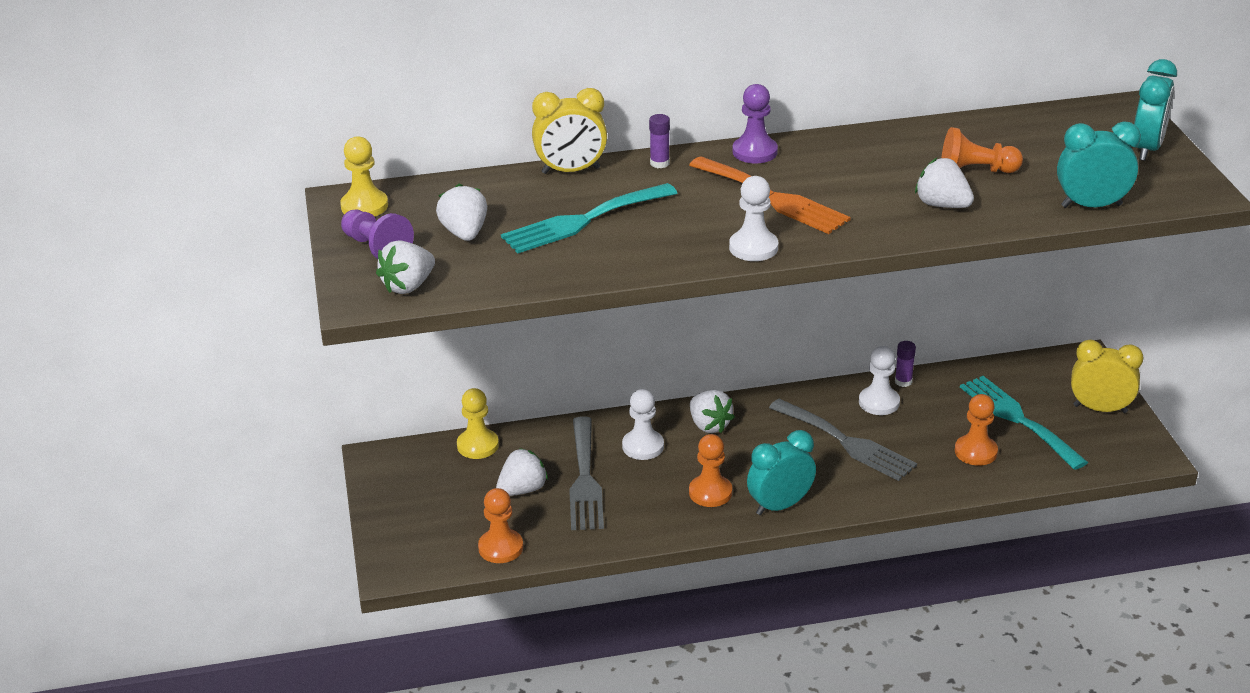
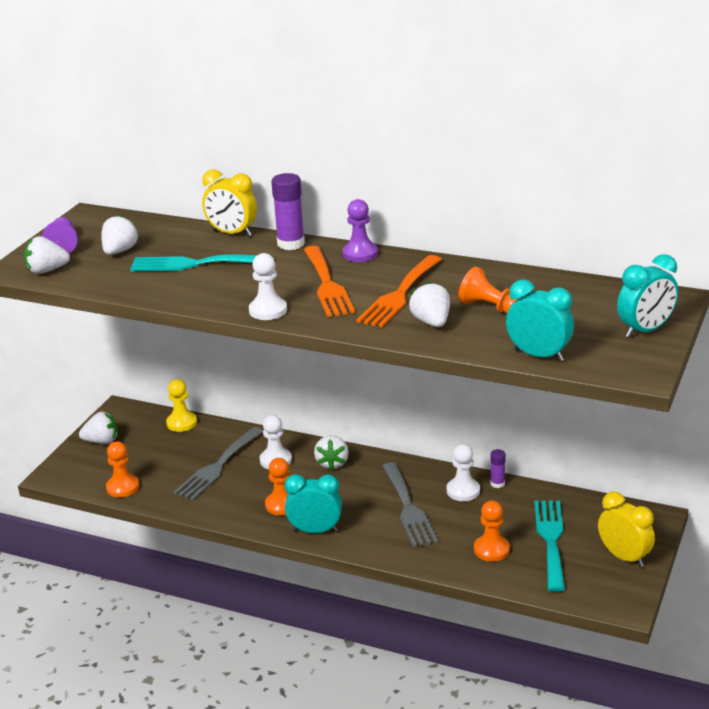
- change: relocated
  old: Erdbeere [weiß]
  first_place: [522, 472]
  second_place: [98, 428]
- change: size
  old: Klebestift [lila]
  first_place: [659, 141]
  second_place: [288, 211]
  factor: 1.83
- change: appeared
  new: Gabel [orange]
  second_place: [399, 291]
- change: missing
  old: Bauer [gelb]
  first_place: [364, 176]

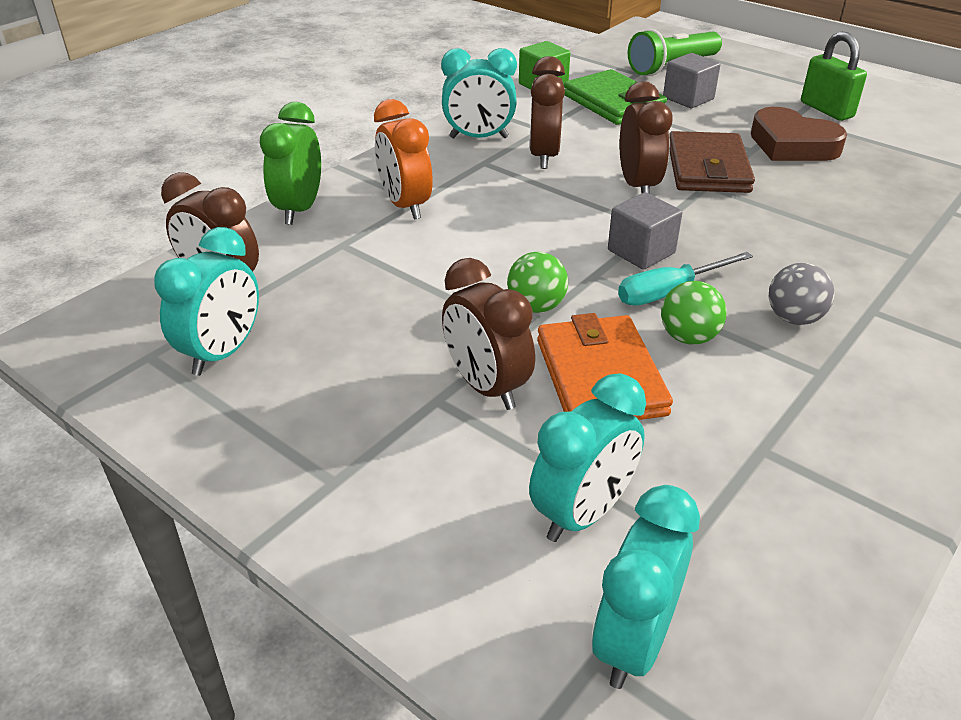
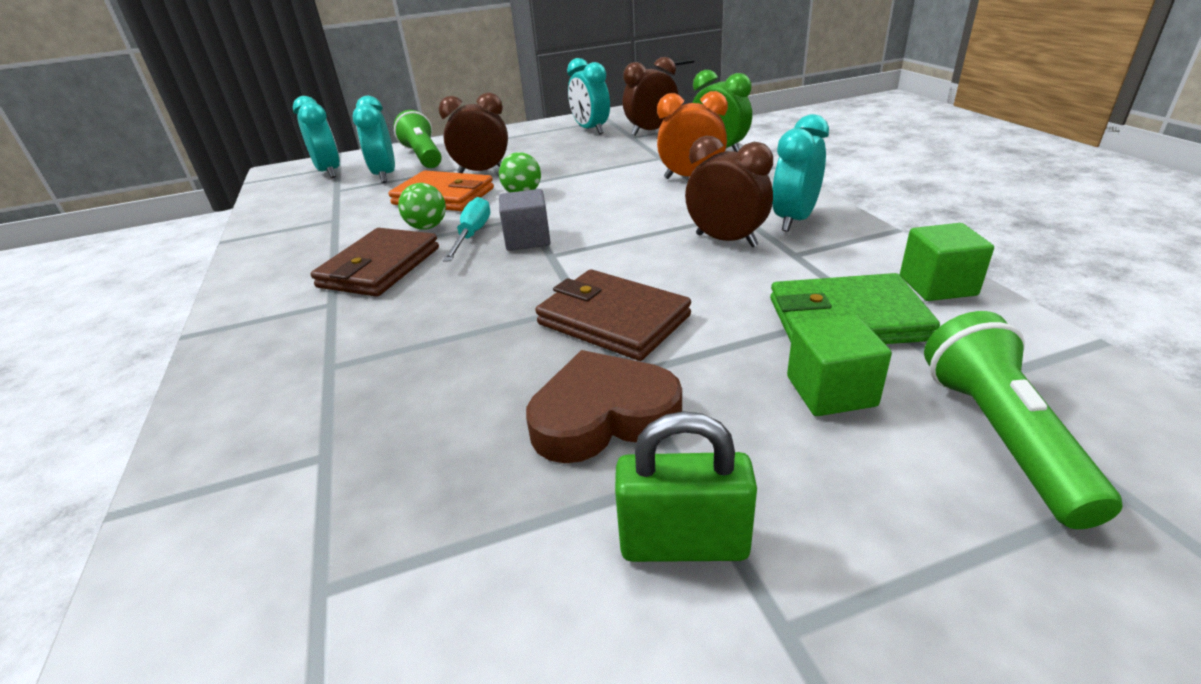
- change: exchanged
  old: Ball [grau]
  new: Geldbörse [braun]
  first_place: [801, 294]
  second_place: [375, 262]
- change: appeared
  new: Taschenlampe [grün]
  second_place: [418, 139]
- change: colour
  old: Kubus [grau]
  new: Kubus [grün]
  first_place: [691, 80]
  second_place: [839, 365]
- change: missing
  old: Wecker [braun]
  first_place: [646, 137]

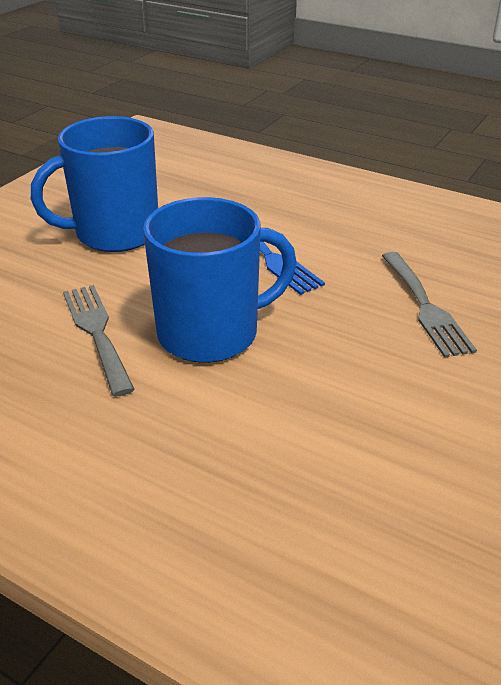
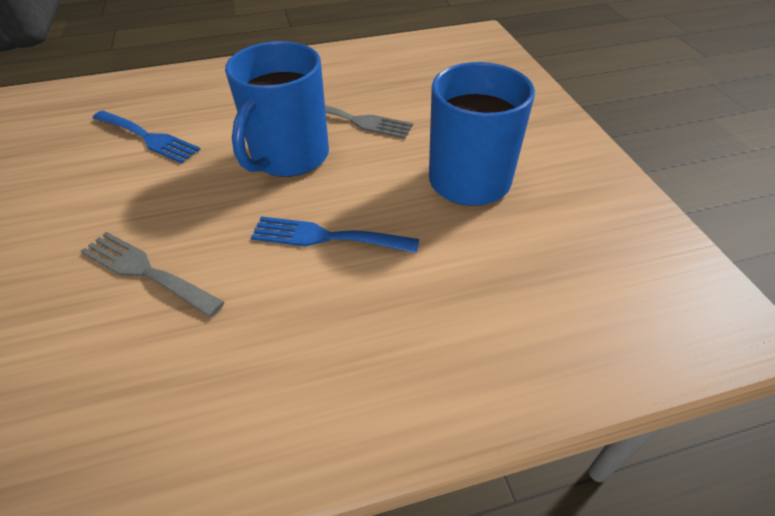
- change: appeared
  new: Gabel [blau]
  second_place: [147, 137]

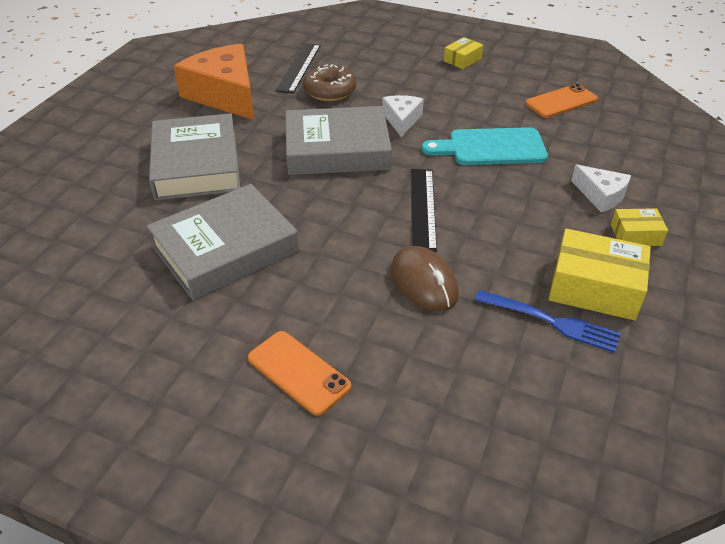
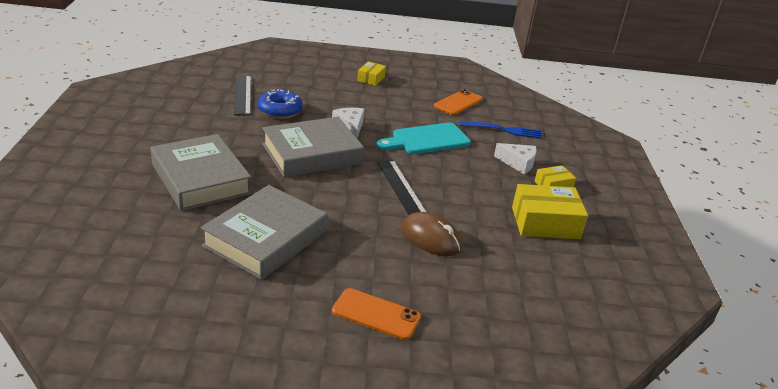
- change: colour
  old: Donut [braun]
  new: Donut [blau]
  first_place: [329, 82]
  second_place: [280, 104]
- change: relocated
  old: Gabel [blau]
  first_place: [548, 321]
  second_place: [501, 130]
- change: missing
  old: Käse [orange]
  first_place: [214, 82]

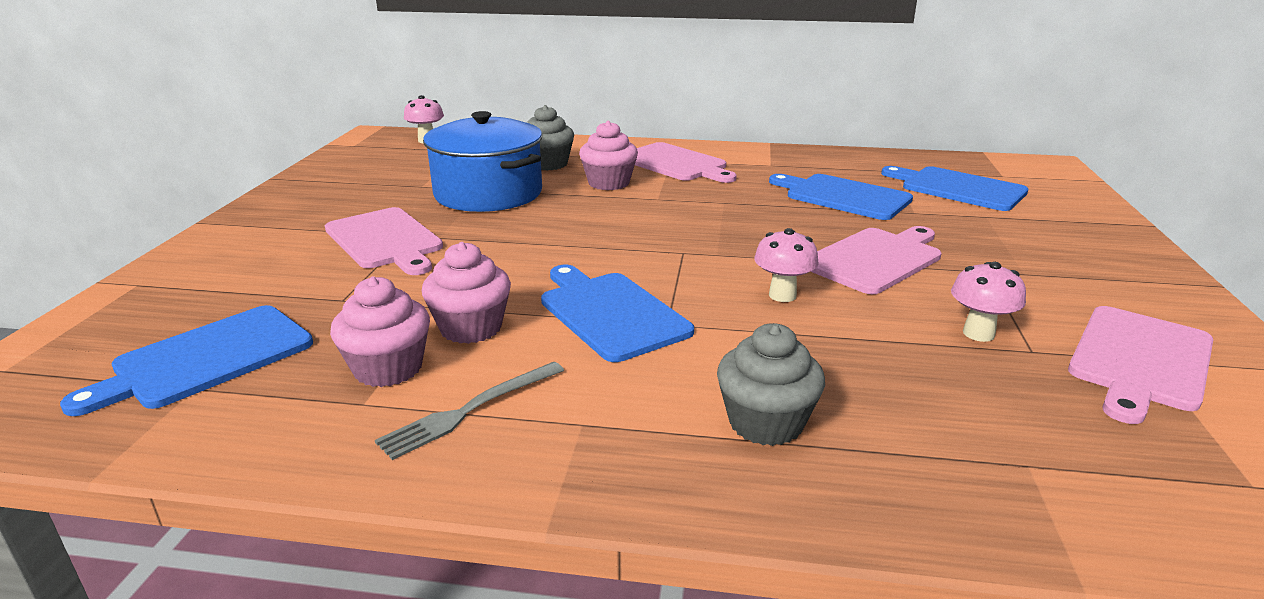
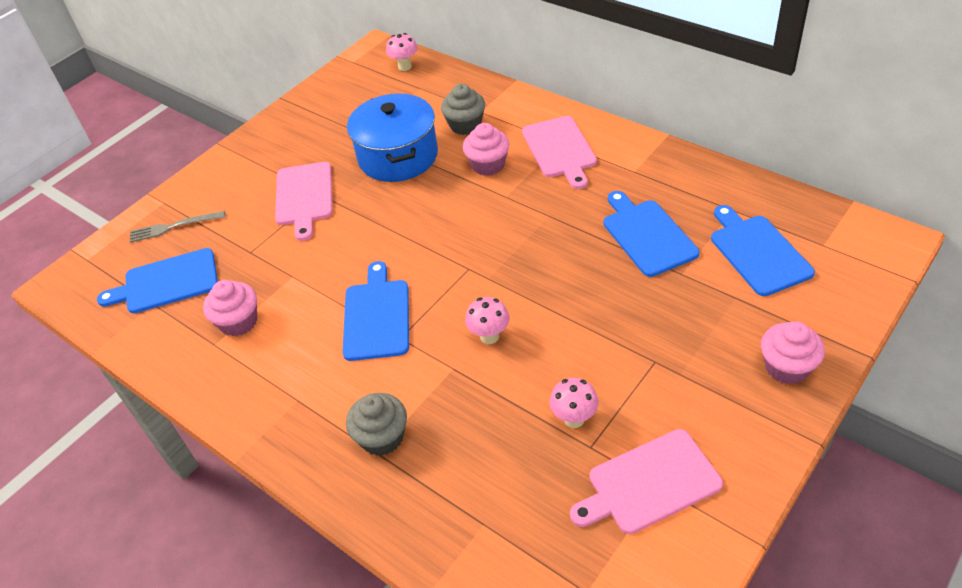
- change: relocated
  old: Gabel [grau]
  first_place: [469, 411]
  second_place: [177, 226]
- change: relocated
  old: Muffin [rosa]
  first_place: [466, 293]
  second_place: [793, 352]
- change: missing
  old: Schneidebrett [rosa]
  first_place: [876, 260]

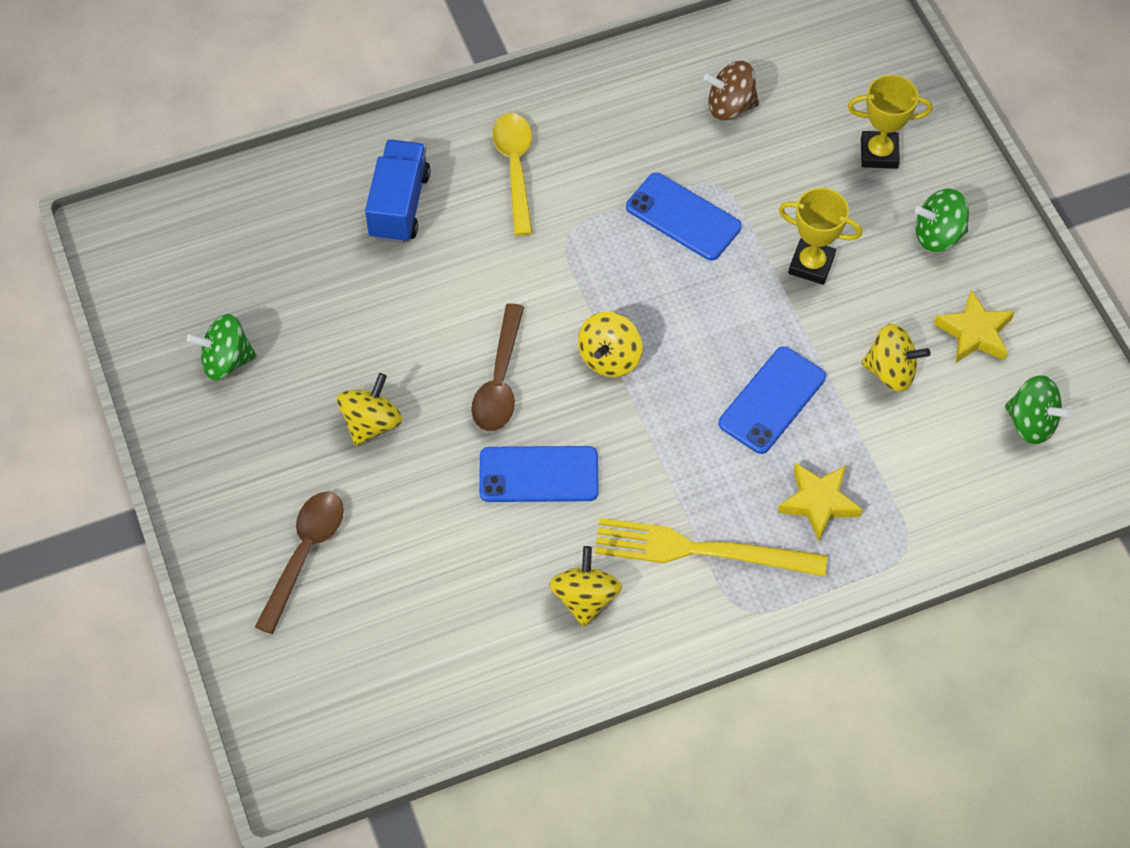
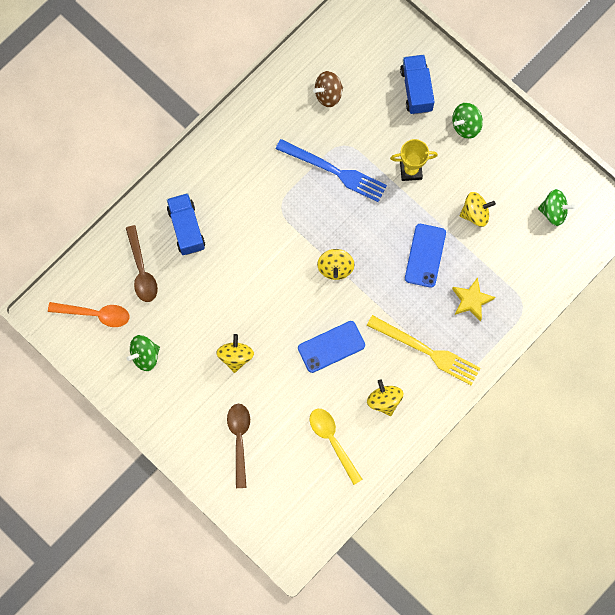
- change: appeared
  new: Löffel [orange]
  second_place: [89, 314]
- change: relocated
  old: Löffel [braun]
  first_place: [497, 367]
  second_place: [142, 263]
- change: exchanged
  old: Handy [blau]
  new: Gabel [blau]
  first_place: [684, 217]
  second_place: [331, 170]
- change: relocated
  old: Löffel [gelb]
  first_place: [512, 174]
  second_place: [336, 447]
- change: spun
  old: Gabel [gelb]
  first_place: [711, 547]
  second_place: [424, 350]
  degrees: -135
- change: exchanged
  old: Pokal [gelb]
  new: Lastwagen [blau]
  first_place: [890, 122]
  second_place: [417, 84]
- change: missing
  old: Stern [gelb]
  first_place: [974, 326]

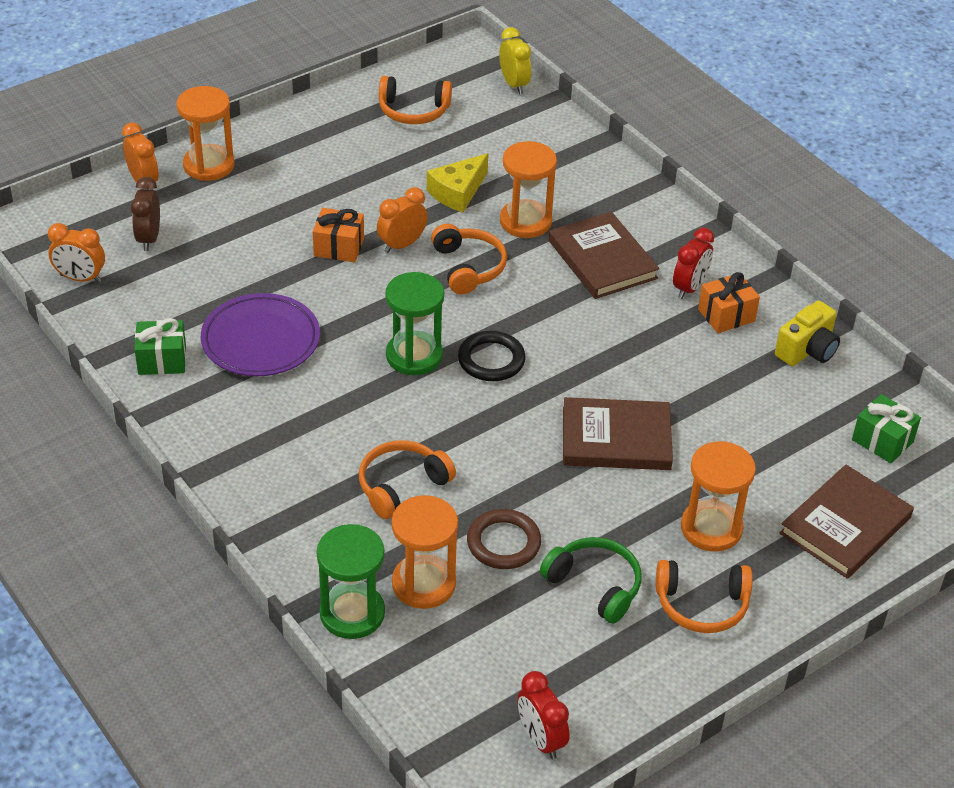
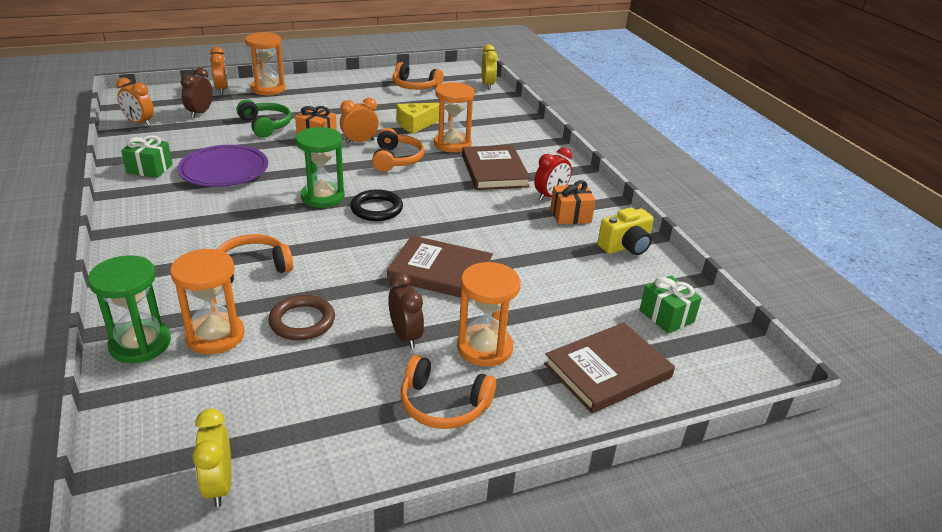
- change: colour
  old: Wecker [rot]
  new: Wecker [gelb]
  first_place: [543, 715]
  second_place: [212, 458]
- change: relocated
  old: Kopfhörer [grün]
  first_place: [590, 580]
  second_place: [264, 118]
- change: appeared
  new: Wecker [braun]
  second_place: [406, 311]

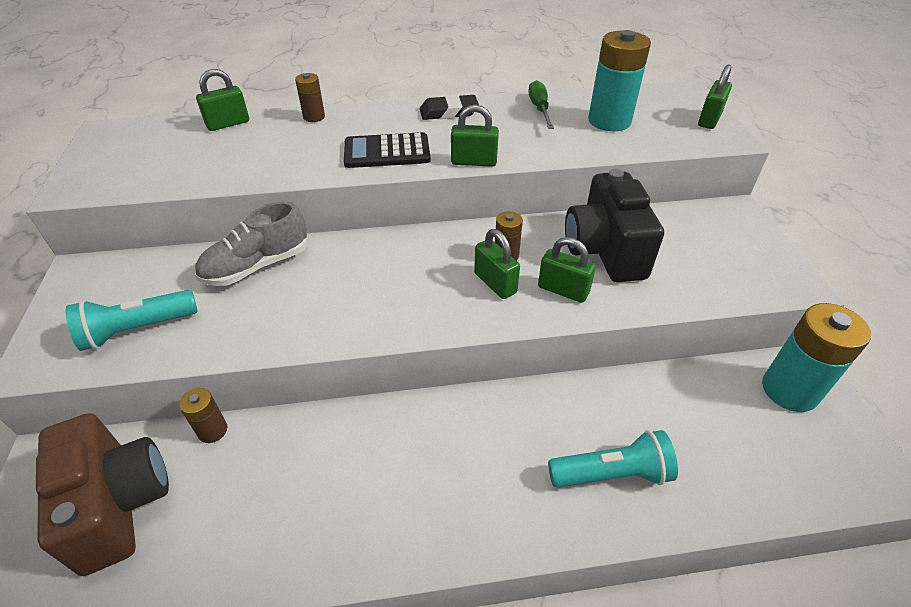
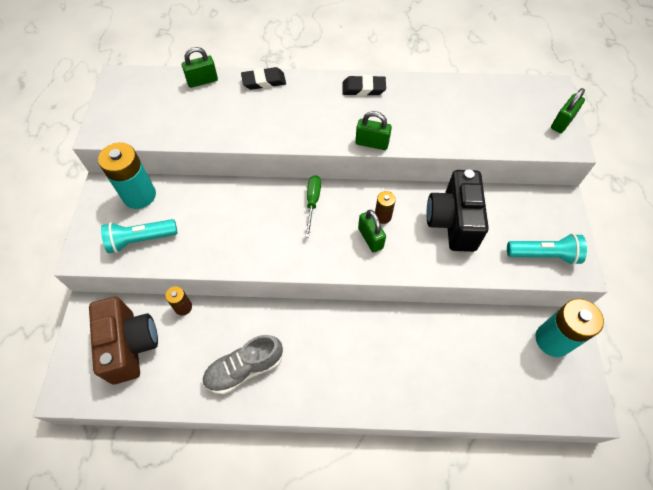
- change: relocated
  old: Batterie [türkis]
  first_place: [619, 80]
  second_place: [127, 176]
- change: relocated
  old: Schuh [grau]
  first_place: [251, 243]
  second_place: [242, 364]
- change: exchanged
  old: Batterie [braun]
  new: Radiergummi [schwarz]
  first_place: [310, 97]
  second_place: [263, 78]
- change: relocated
  old: Schraubenzieher [grün]
  first_place: [541, 104]
  second_place: [313, 206]
- change: relocated
  old: Taschenlampe [türkis]
  first_place: [613, 459]
  second_place: [547, 249]
- change: missing
  old: Taschenrechner [schwarz]
  first_place: [387, 150]
- change: missing
  old: Vorhängeschloss [grün]
  first_place: [567, 270]

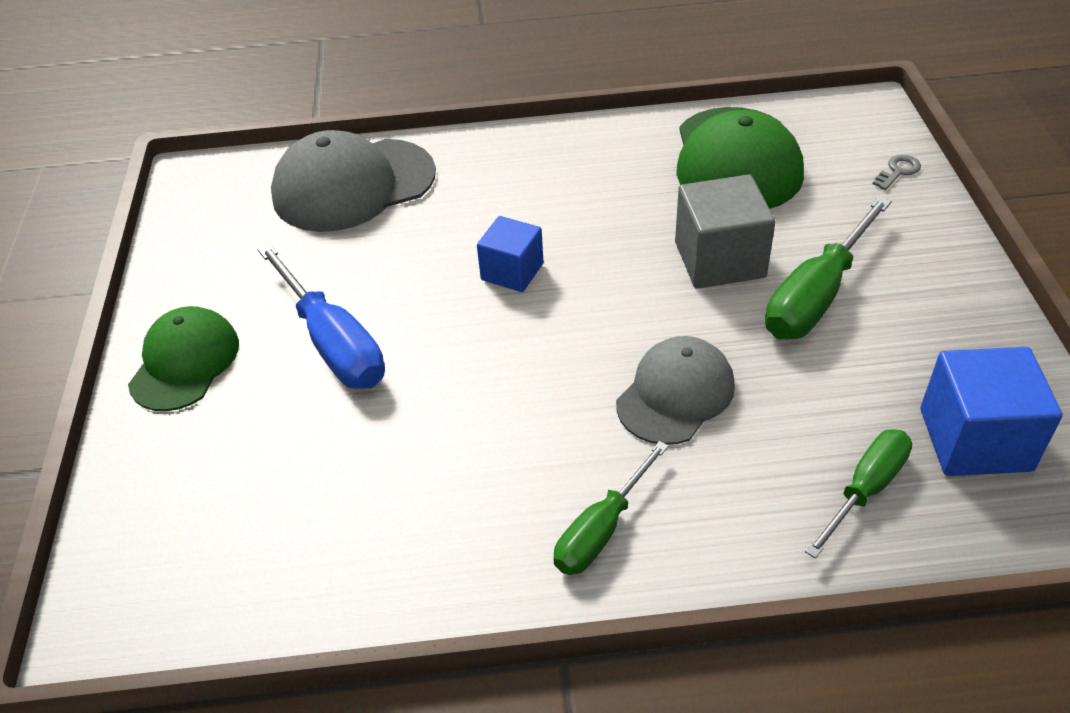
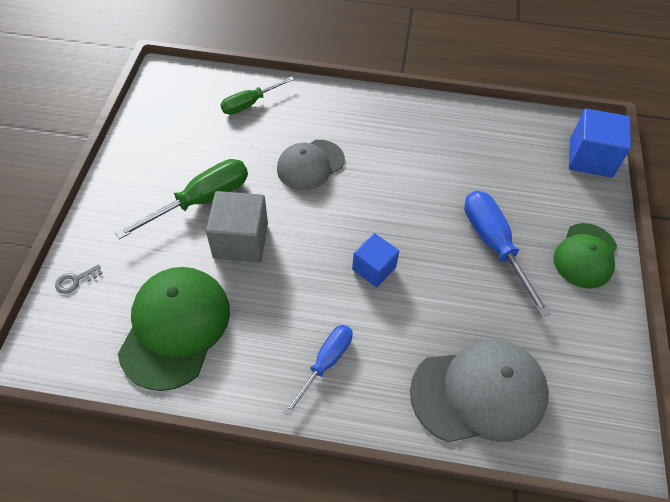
- change: appeared
  new: Schraubenzieher [blau]
  second_place: [318, 370]
- change: relocated
  old: Kubus [blau]
  first_place: [991, 411]
  second_place: [600, 143]
- change: missing
  old: Schraubenzieher [grün]
  first_place: [611, 508]

